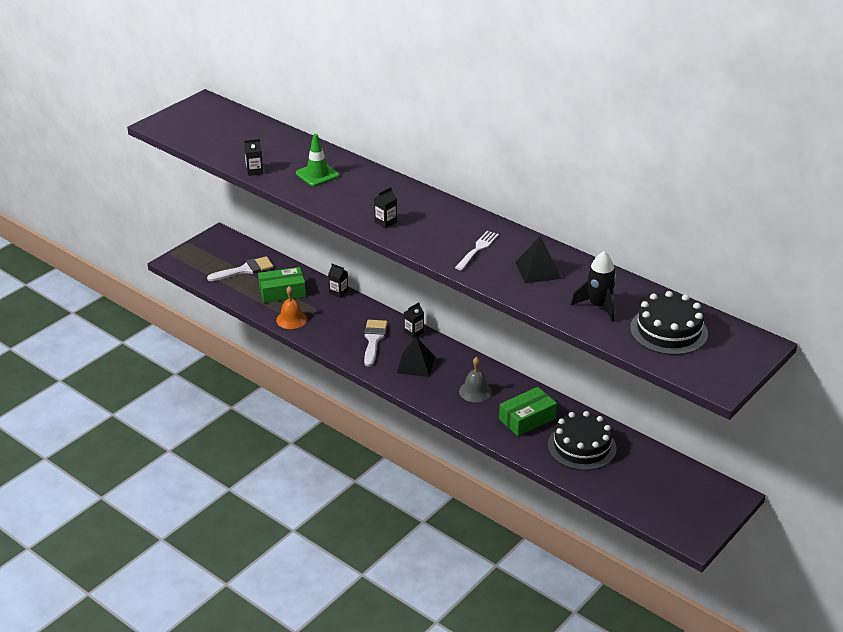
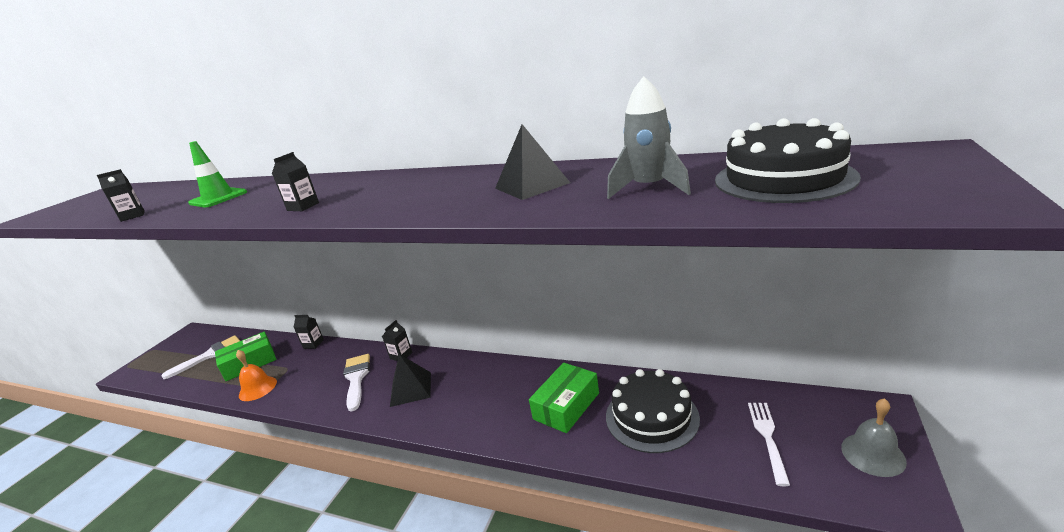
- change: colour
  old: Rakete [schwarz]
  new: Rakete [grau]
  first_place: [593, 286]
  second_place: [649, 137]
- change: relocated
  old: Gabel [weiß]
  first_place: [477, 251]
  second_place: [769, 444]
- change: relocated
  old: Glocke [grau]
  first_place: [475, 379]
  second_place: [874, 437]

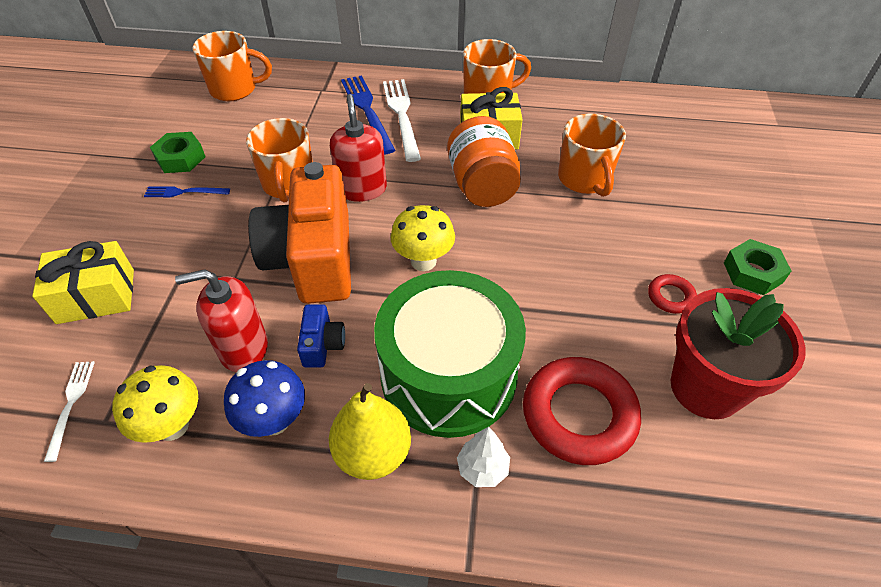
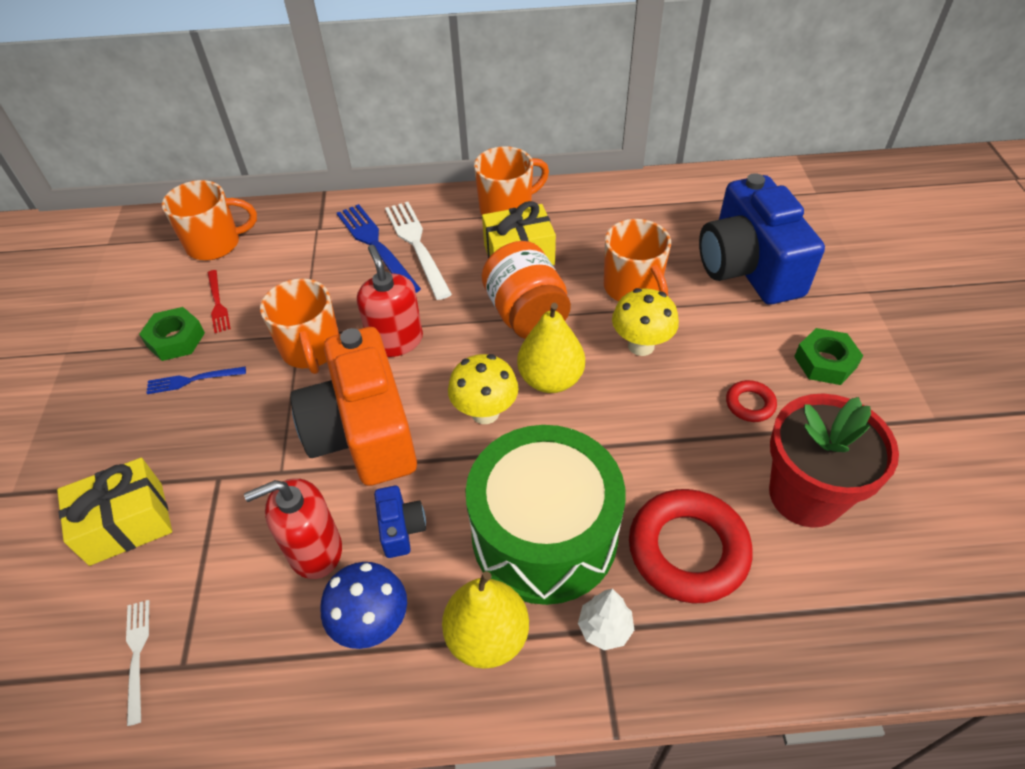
- change: appeared
  new: Gabel [rot]
  second_place: [219, 301]
- change: appeared
  new: Birne [gelb]
  second_place: [551, 348]
- change: relocated
  old: Pilz [gelb]
  first_place: [155, 404]
  second_place: [645, 322]
- change: appeared
  new: Kamera [blau]
  second_place: [762, 239]

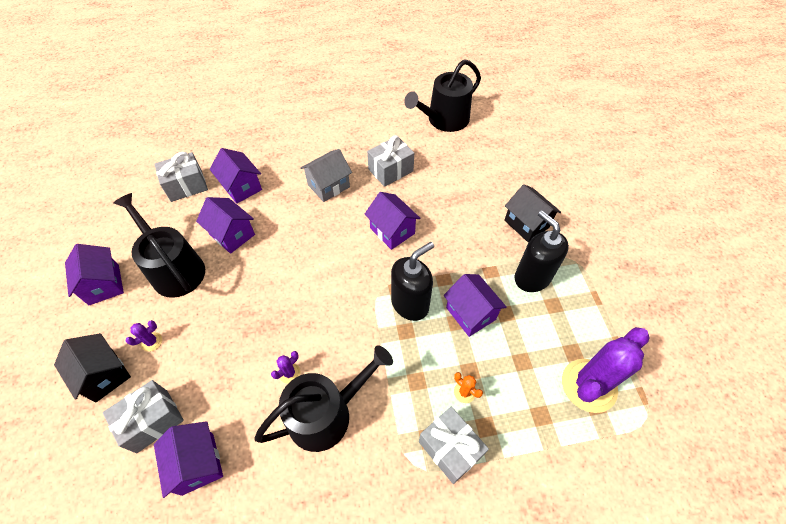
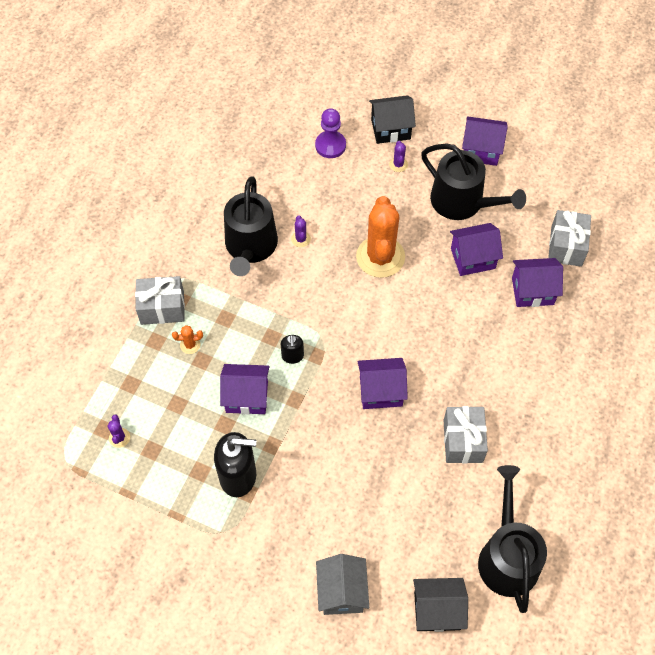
- change: size
  old: Kaktus [lila]
  first_place: [606, 370]
  second_place: [119, 431]
  factor: 0.4
- change: size
  old: Seifenspender [schwarz]
  first_place: [412, 281]
  second_place: [292, 349]
  factor: 0.51
- change: exchanged
  old: Geschenk [grau]
  new: Bauer [lila]
  first_place: [143, 416]
  second_place: [330, 133]
- change: relocated
  old: Haus [grau]
  first_place: [326, 175]
  second_place: [342, 584]
- change: appeared
  new: Kaktus [orange]
  second_place: [380, 237]
- change: relocated
  old: Haus [schwarz]
  first_place: [532, 213]
  second_place: [440, 605]
- change: spun
  old: Gießkanne [schwarz]
  first_place: [159, 245]
  second_place: [473, 182]
  degrees: 45
- change: missing
  old: Haus [lila]
  first_place: [188, 459]

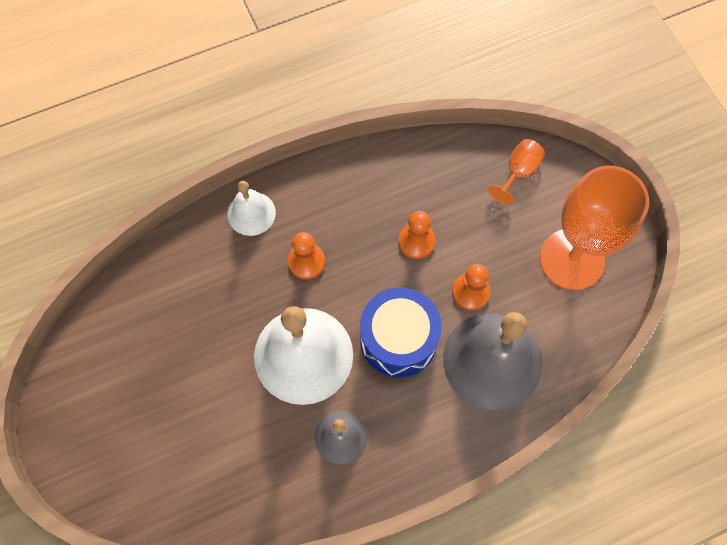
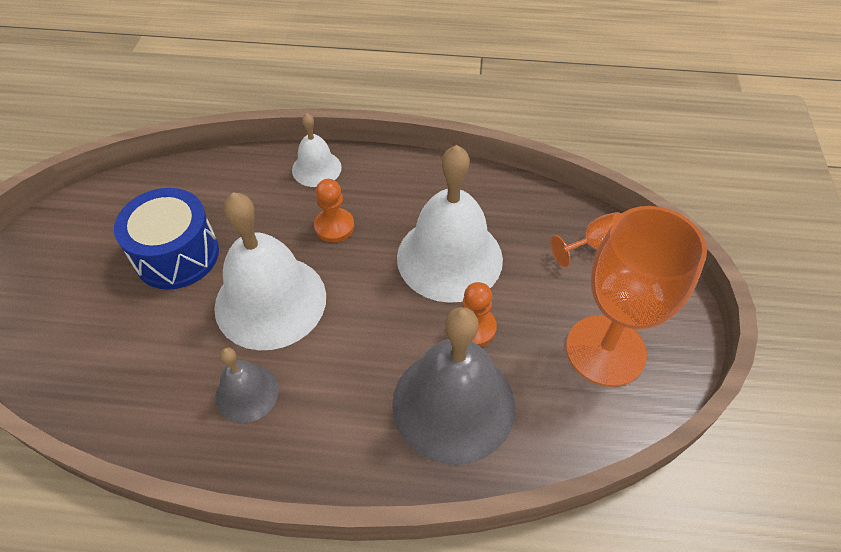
- change: relocated
  old: Trommel [blau]
  first_place: [401, 332]
  second_place: [166, 239]
- change: exchanged
  old: Bauer [orange]
  new: Glocke [weiß]
  first_place: [416, 235]
  second_place: [450, 224]

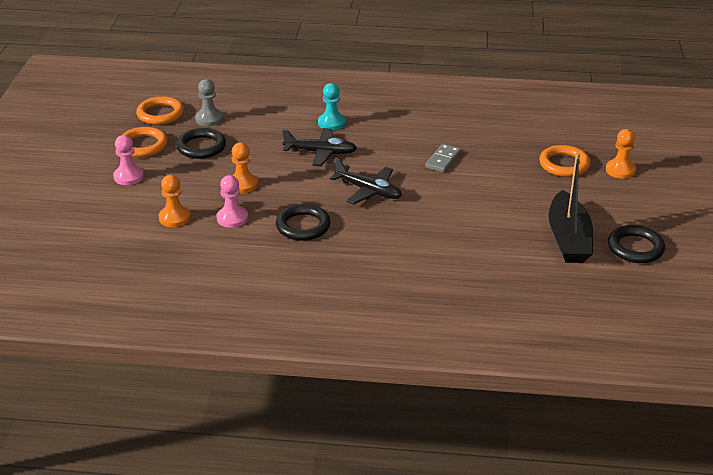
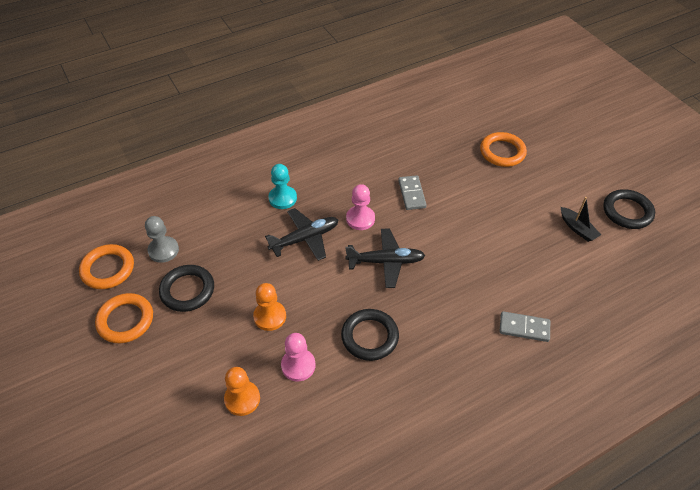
- change: relocated
  old: Bauer [rosa]
  first_place: [128, 160]
  second_place: [360, 207]
- change: appeared
  new: Dominostein [grau]
  second_place: [524, 326]
- change: size
  old: Boot [schwarz]
  first_place: [571, 208]
  second_place: [581, 219]
  factor: 0.49
- change: missing
  old: Bauer [orange]
  first_place: [621, 154]

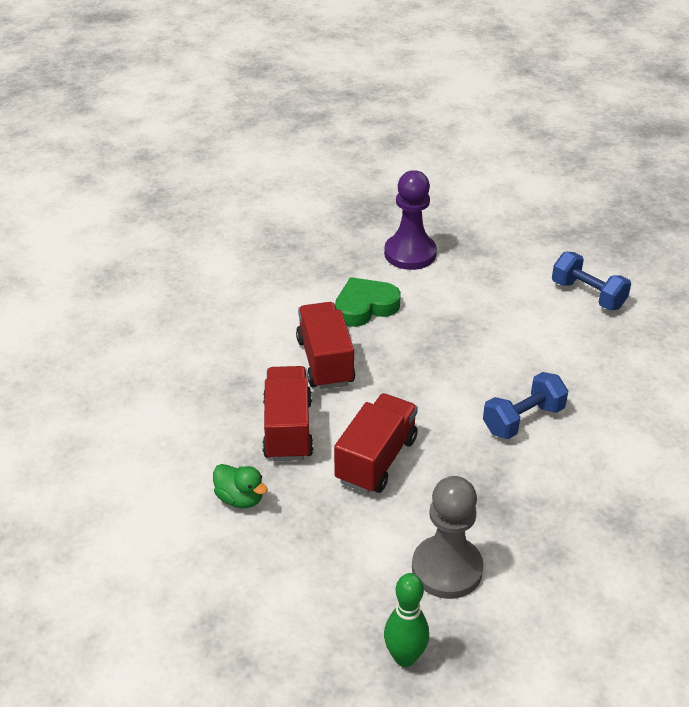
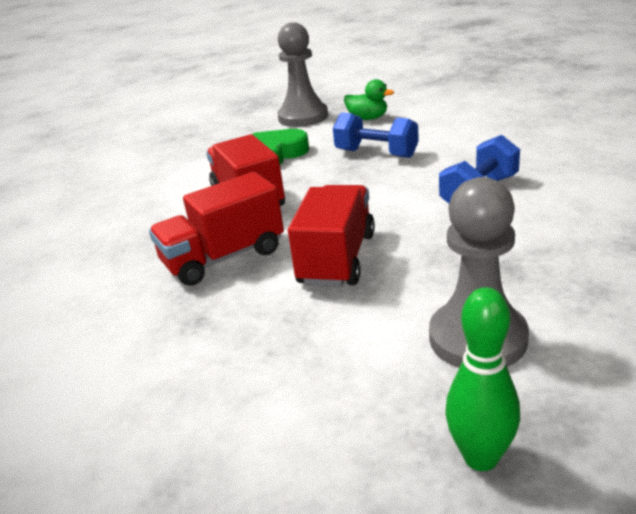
- change: spun
  old: Lastwagen [rot]
  first_place: [288, 413]
  second_place: [216, 229]
  degrees: -105
- change: colour
  old: Bauer [lila]
  new: Bauer [grau]
  first_place: [410, 220]
  second_place: [302, 74]
- change: relocated
  old: Hantel [blau]
  first_place: [591, 281]
  second_place: [376, 135]
- change: relocated
  old: Ente [grün]
  first_place: [240, 486]
  second_place: [369, 99]

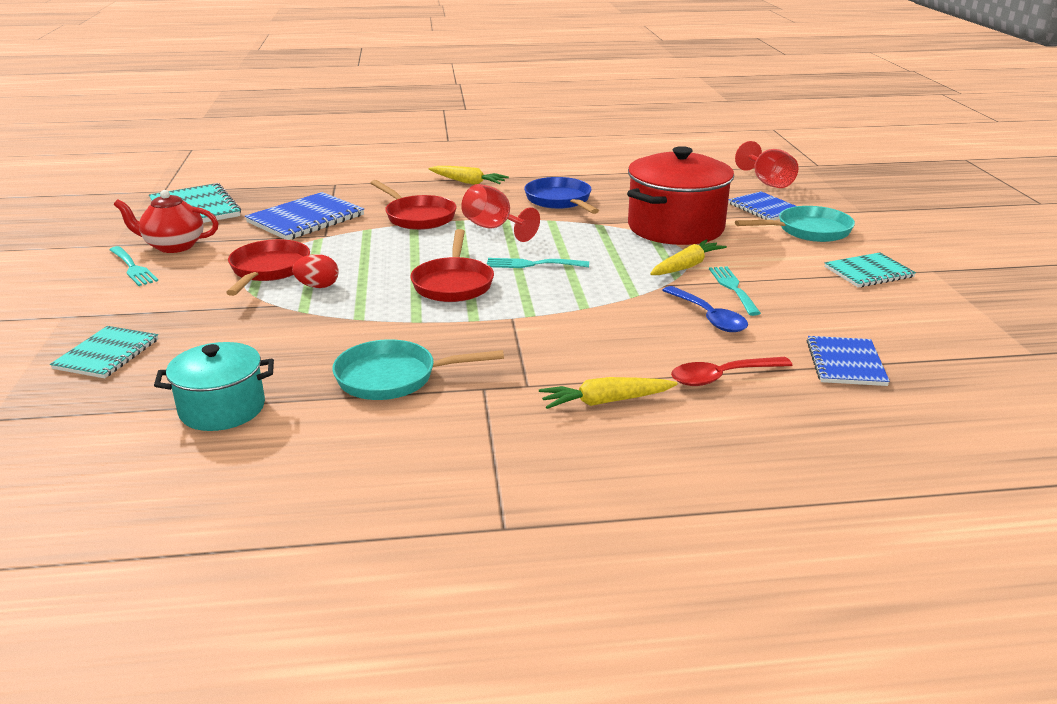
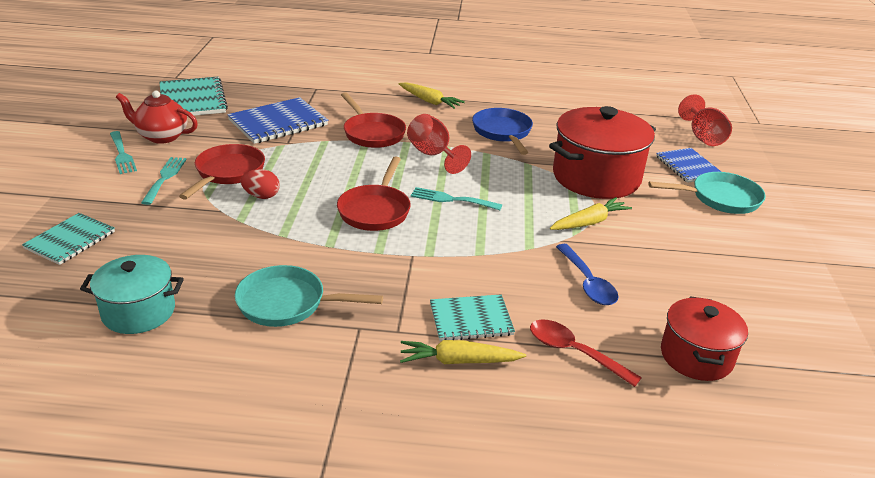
- change: relocated
  old: Gabel [türkis]
  first_place: [735, 291]
  second_place: [164, 181]
- change: relocated
  old: Notizbuch [türkis]
  first_place: [870, 270]
  second_place: [472, 317]
- change: spun
  old: Löffel [rot]
  first_place: [732, 371]
  second_place: [586, 353]
  degrees: 45
- change: exchanged
  old: Notizbuch [blau]
  new: Kochtopf [rot]
  first_place: [848, 361]
  second_place: [704, 338]

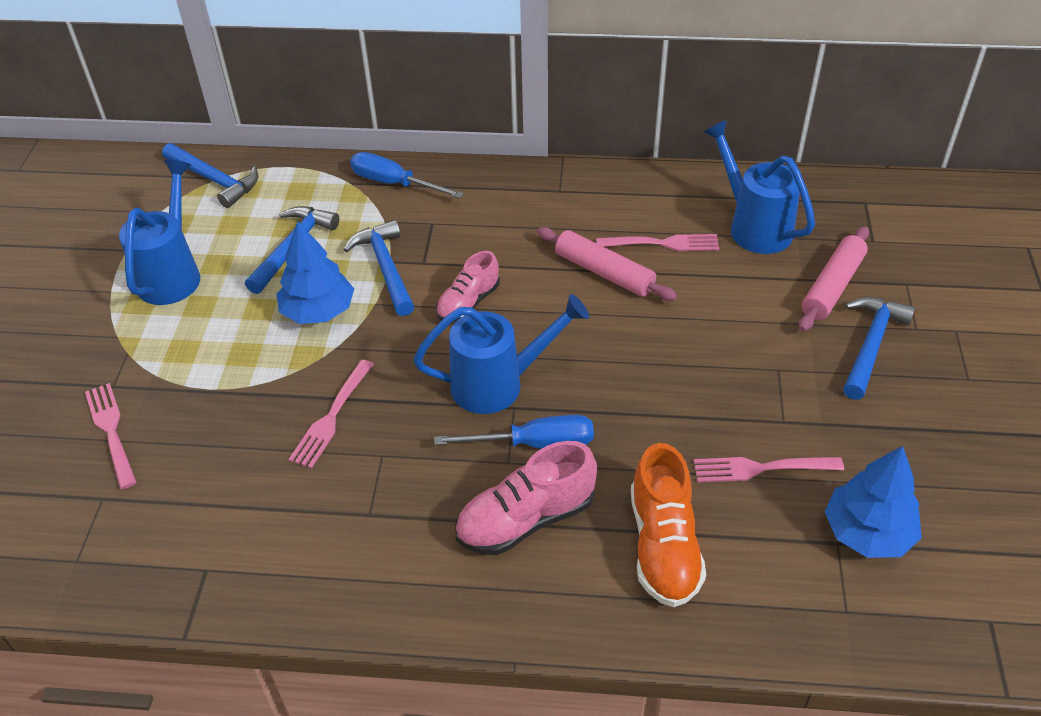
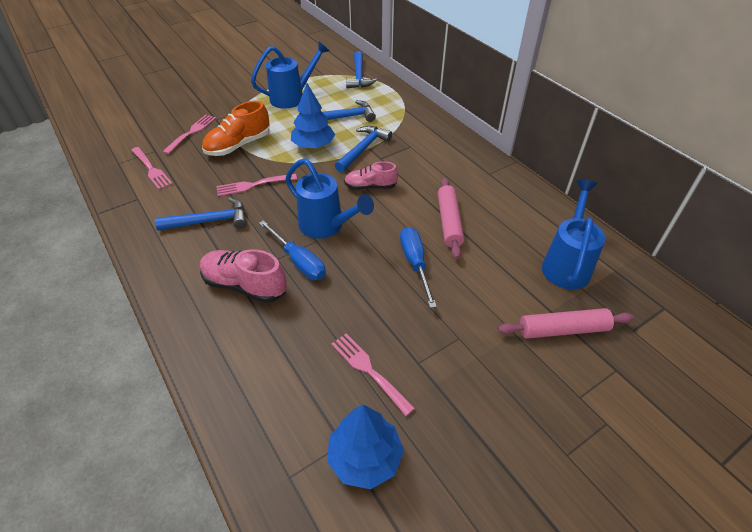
- change: relocated
  old: Gabel [rosa]
  first_place: [657, 242]
  second_place: [151, 168]
- change: relocated
  old: Hammer [blau]
  first_place: [879, 348]
  second_place: [200, 213]
- change: relocated
  old: Schuh [orange]
  first_place: [668, 525]
  second_place: [236, 128]
- change: relocated
  old: Schraubenzieher [blau]
  first_place: [407, 175]
  second_place: [418, 267]

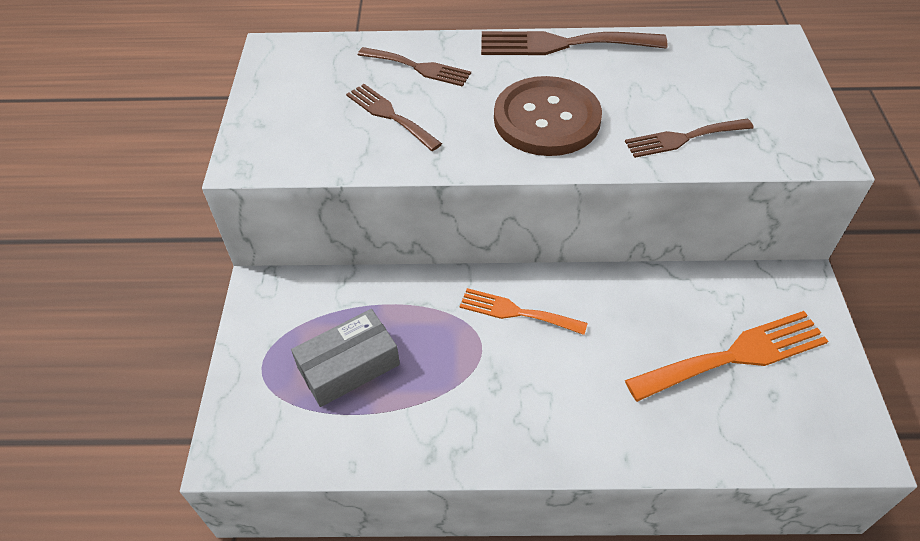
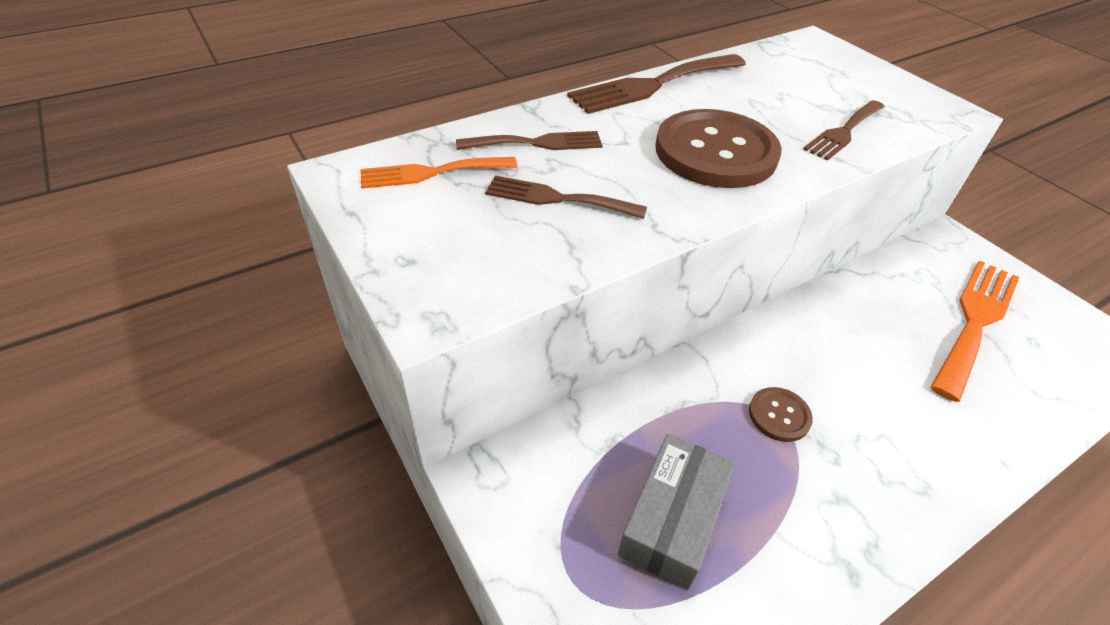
- change: relocated
  old: Gabel [orange]
  first_place: [523, 311]
  second_place: [438, 173]
- change: appeared
  new: Knopf [braun]
  second_place: [781, 414]

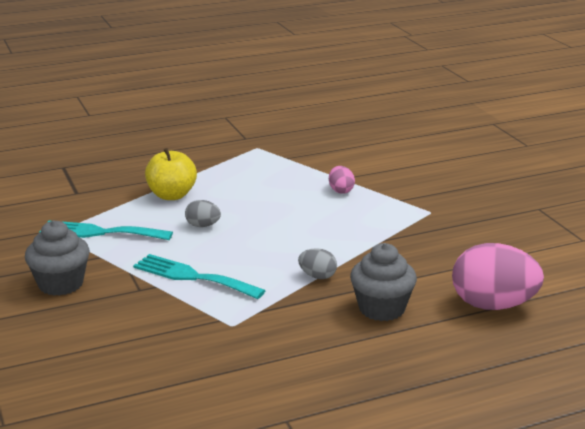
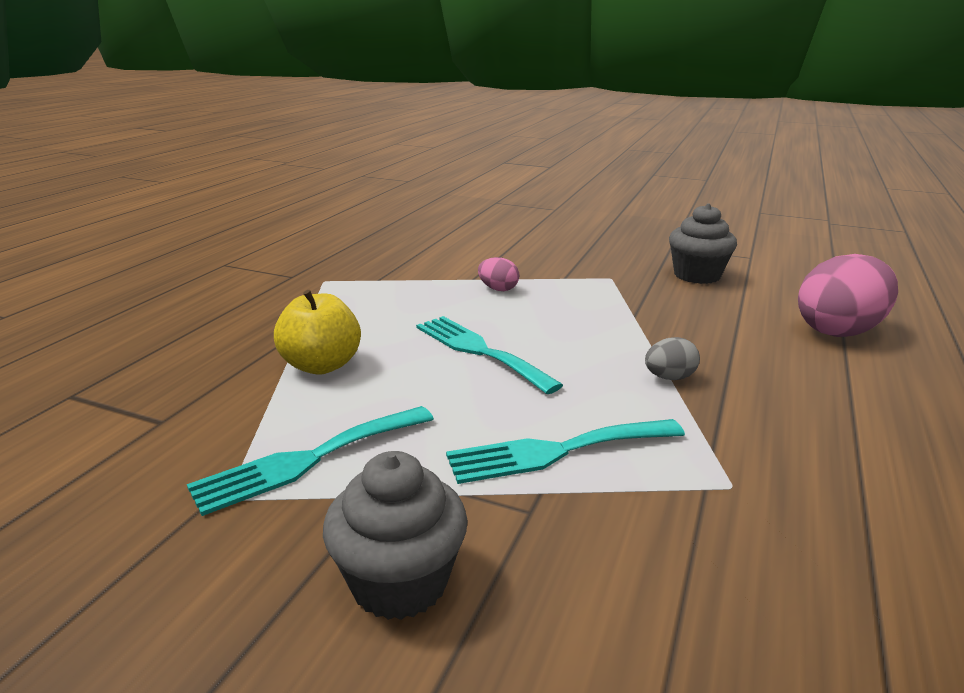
- change: appeared
  new: Gabel [türkis]
  second_place: [489, 355]
- change: relocated
  old: Muffin [grau]
  first_place: [383, 282]
  second_place: [703, 243]
- change: missing
  old: Ei [grau]
  first_place: [203, 213]

